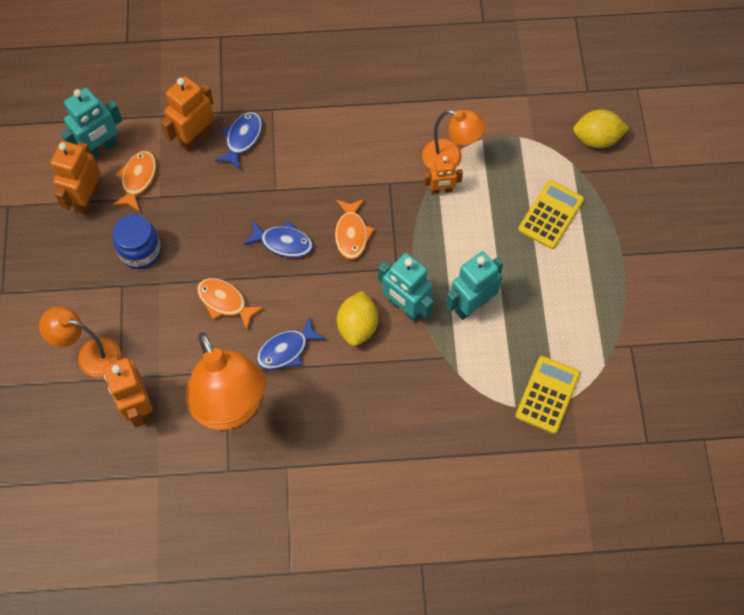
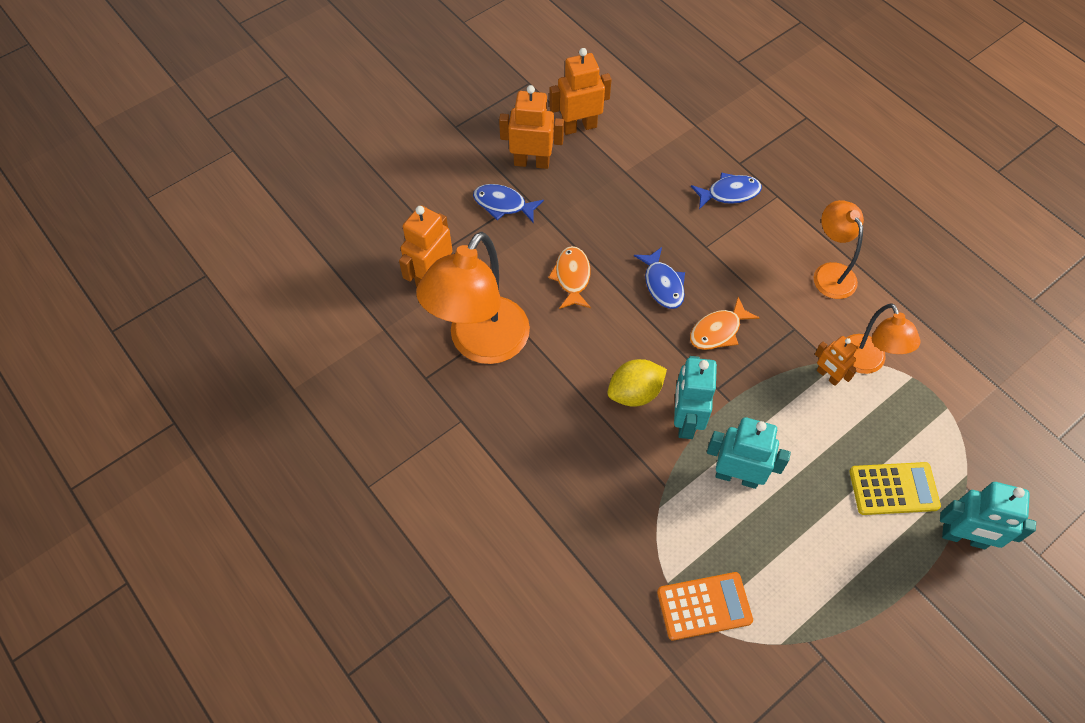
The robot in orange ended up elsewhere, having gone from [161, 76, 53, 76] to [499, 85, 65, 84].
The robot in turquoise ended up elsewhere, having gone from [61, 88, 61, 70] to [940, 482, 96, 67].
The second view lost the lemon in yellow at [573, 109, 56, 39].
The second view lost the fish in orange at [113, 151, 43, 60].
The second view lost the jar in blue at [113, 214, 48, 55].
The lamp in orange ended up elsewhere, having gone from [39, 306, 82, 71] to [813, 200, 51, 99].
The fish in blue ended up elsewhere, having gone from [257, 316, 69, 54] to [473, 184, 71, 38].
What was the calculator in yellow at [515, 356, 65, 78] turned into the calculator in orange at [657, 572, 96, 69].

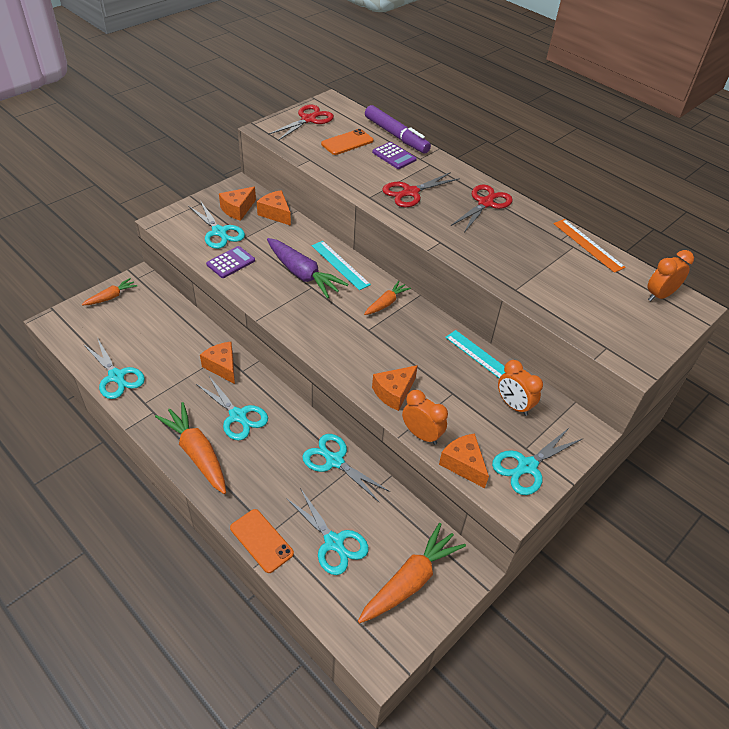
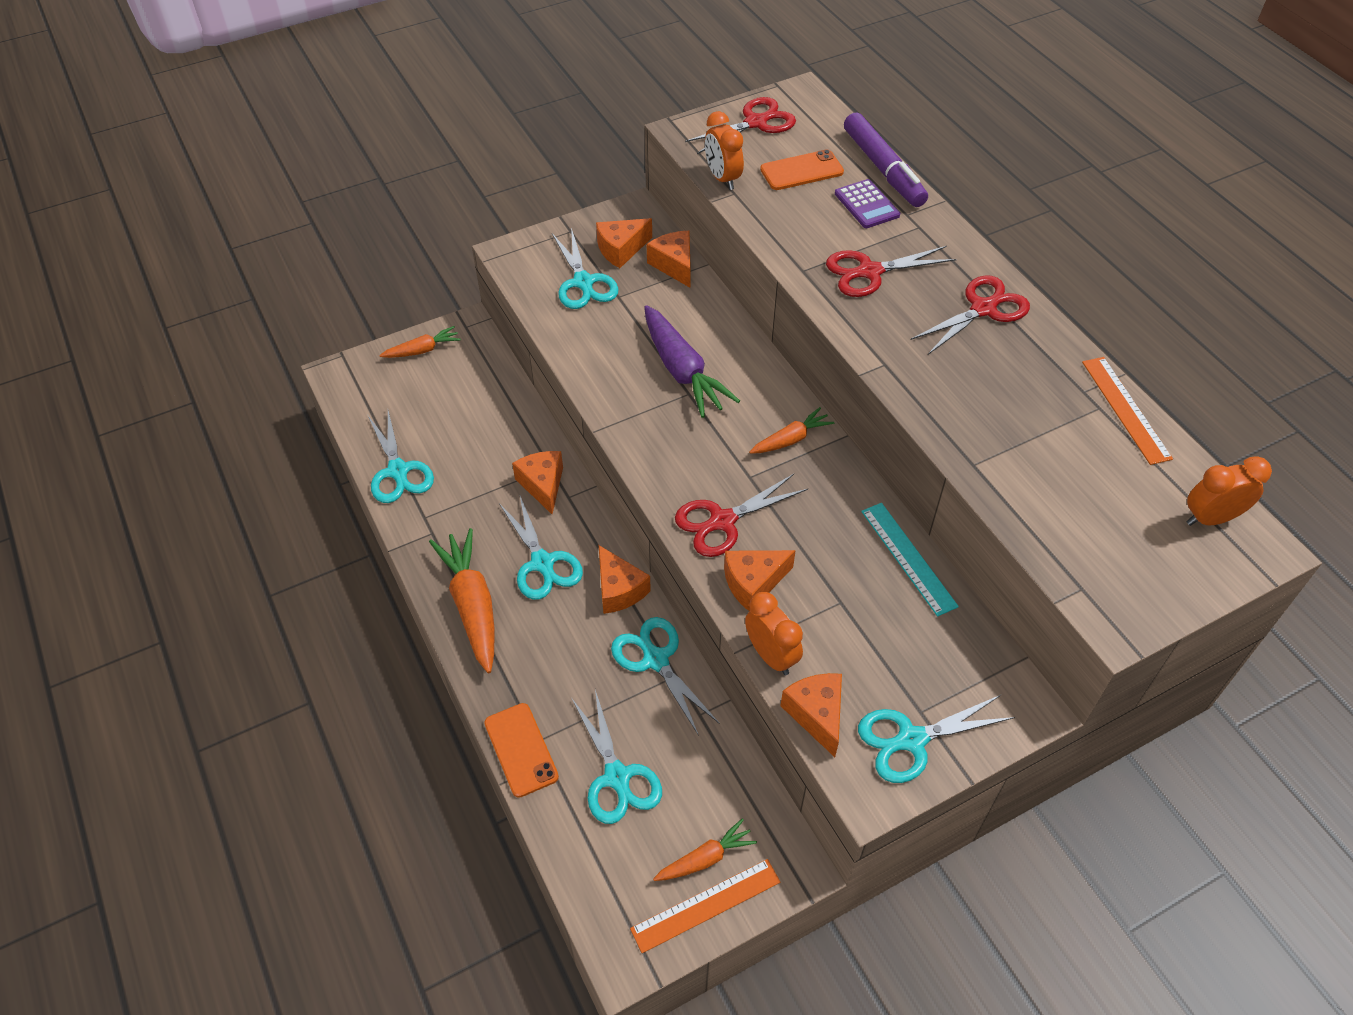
The second view lost the ruler in turquoise at [312, 241, 59, 49].
The second view lost the calculator in purple at [206, 246, 49, 32].
The clock in orange ended up elsewhere, having gone from [498, 360, 45, 56] to [705, 111, 39, 79].
The size of the carrot in orange at [358, 523, 108, 100] changed by a factor of 0.56.
The second view gained the scissors in red at [675, 474, 133, 83].
The second view gained the cheese in orange at [599, 545, 52, 69].
The second view gained the ruler in orange at [630, 859, 151, 94].

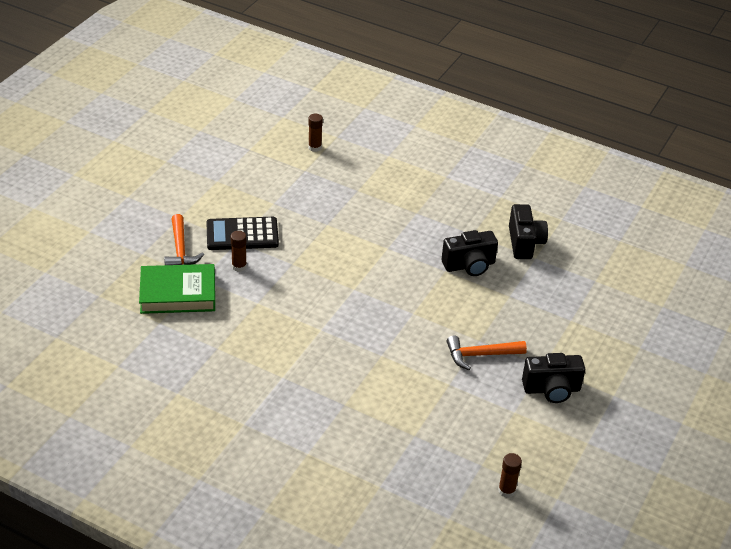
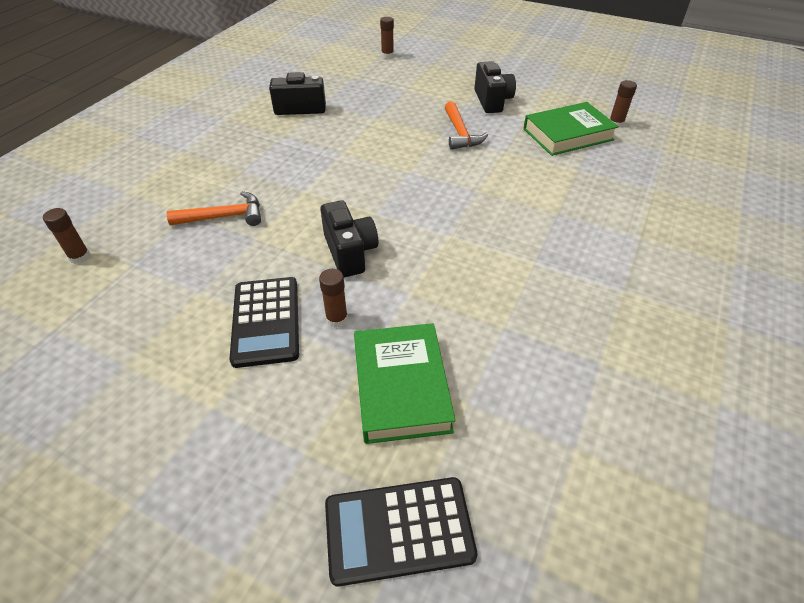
The hammer in orange ended up elsewhere, having gone from [164, 214, 40, 51] to [167, 191, 94, 35].
The camera in black ended up elsewhere, having gone from [442, 230, 56, 46] to [320, 200, 58, 77].
The second view gained the glue stick in brown at [380, 17, 14, 41].
The second view gained the book in green at [523, 102, 96, 54].
The second view gained the calculator in black at [325, 477, 153, 110].

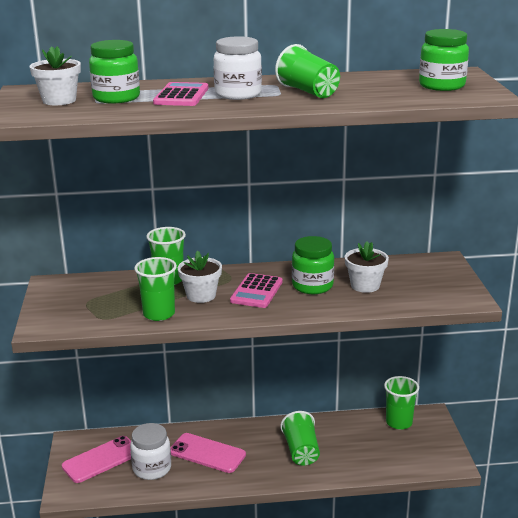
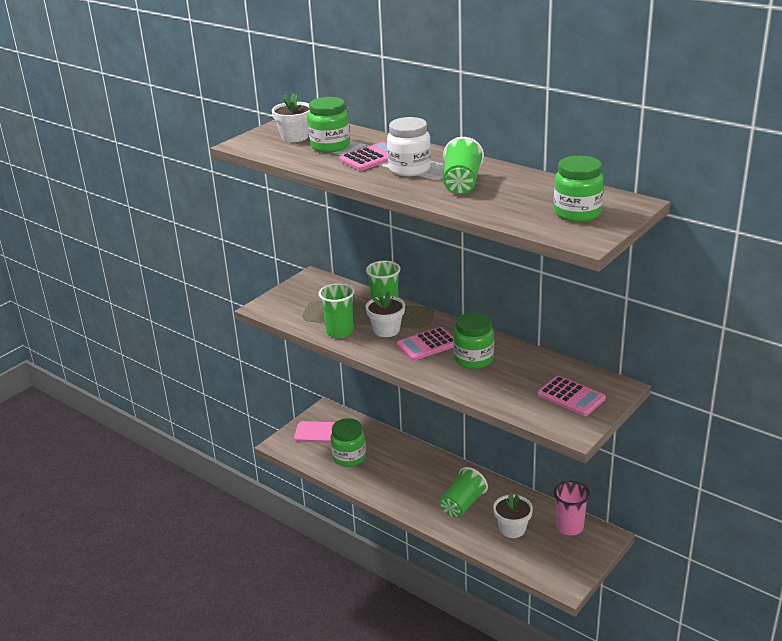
The flower pot in white ended up elsewhere, having gone from [345, 242, 44, 51] to [493, 493, 40, 45].
What was the cup in green at [384, 376, 35, 54] turned into the cup in pink at [554, 481, 36, 55].
What was the jar in white at [130, 423, 41, 57] turned into the jar in green at [330, 418, 36, 49].
The second view lost the phone in pink at [170, 433, 76, 40].
The second view gained the calculator in pink at [537, 376, 69, 40].

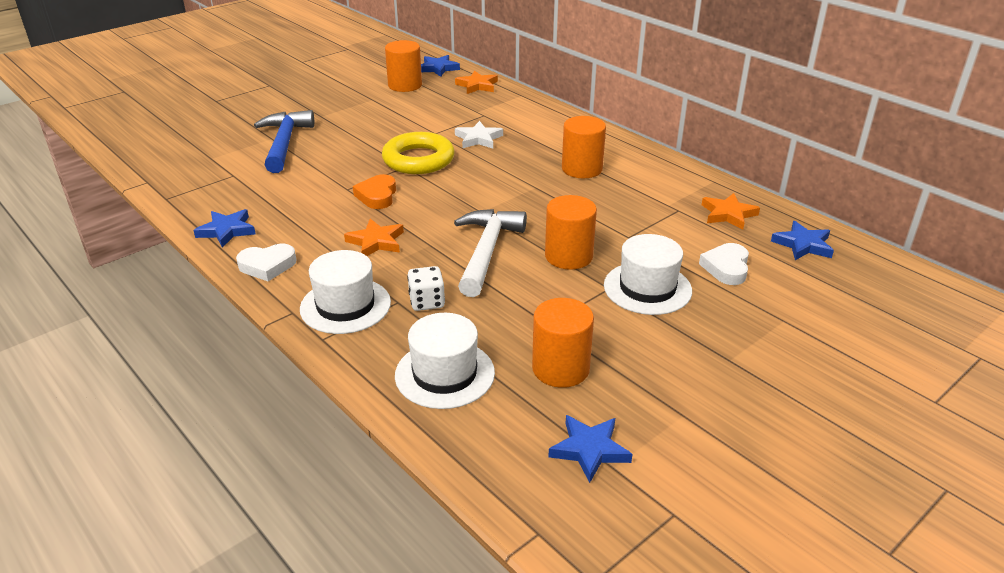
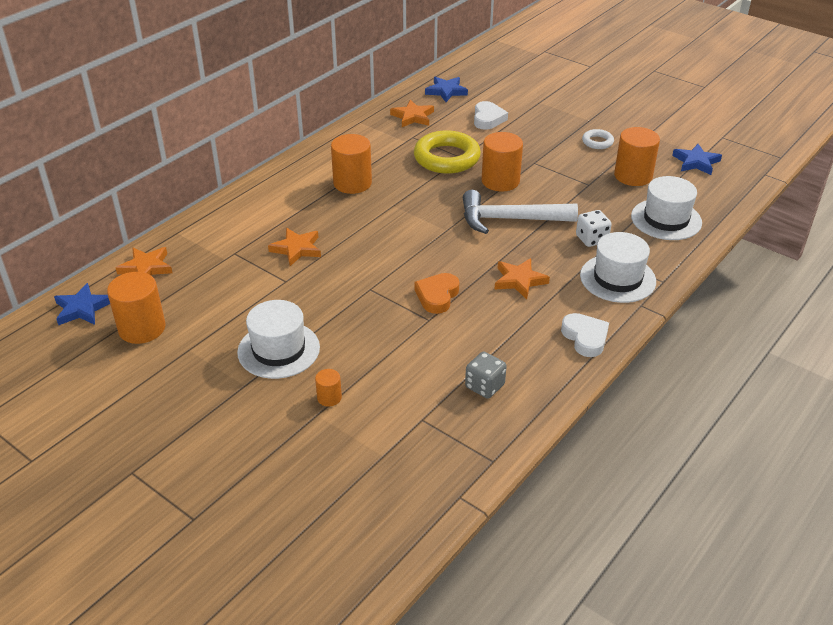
Where the hammer in blue stood at [254, 110, 60, 63], the cylinder in orange came to stand at [315, 369, 27, 38].
What was the star in white at [455, 121, 48, 27] turned into the star in orange at [268, 228, 53, 38].
The ring in yellow ended up elsewhere, having gone from [382, 132, 73, 42] to [414, 130, 67, 44].
The heart in orange at [353, 174, 43, 35] ended up facing another way, 120 degrees clockwise from before.
The second view lost the star in blue at [193, 209, 63, 39].
The hat in white ended up elsewhere, having gone from [604, 234, 88, 81] to [237, 300, 83, 79].
The heart in white at [699, 243, 50, 42] ended up facing another way, 90 degrees counterclockwise from before.
The second view gained the ring in white at [582, 129, 32, 20].
The second view gained the dice in grey at [465, 351, 42, 48].

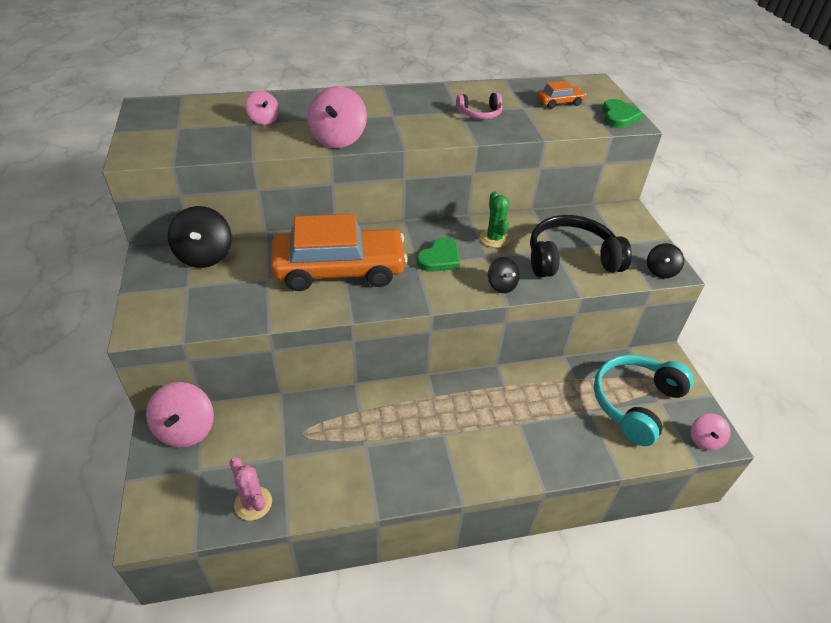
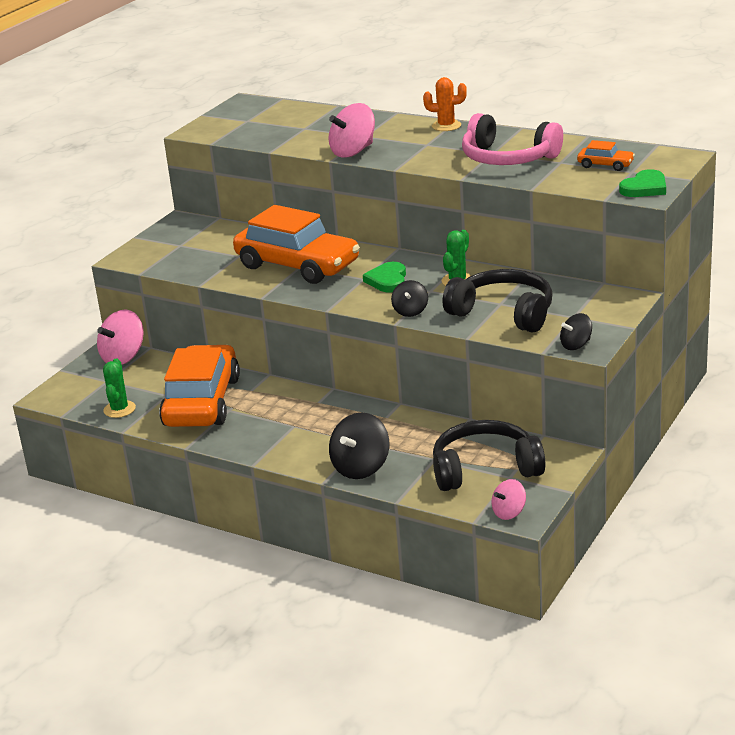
The second view lost the spinning top in pink at [245, 90, 34, 35].
The size of the headphones in pink at [456, 93, 47, 26] changed by a factor of 1.94.
The spinning top in black ended up elsewhere, having gone from [168, 206, 64, 62] to [329, 412, 60, 67].
The heart in green at [417, 237, 43, 35] ended up facing another way, 105 degrees clockwise from before.
What was the headphones in turquoise at [594, 355, 100, 91] turned into the headphones in black at [433, 420, 112, 71].
What was the cactus in pink at [230, 457, 42, 64] turned into the cactus in green at [103, 358, 33, 60].
The second view gained the cactus in orange at [423, 77, 44, 54].
The second view gained the car in orange at [159, 345, 81, 82].

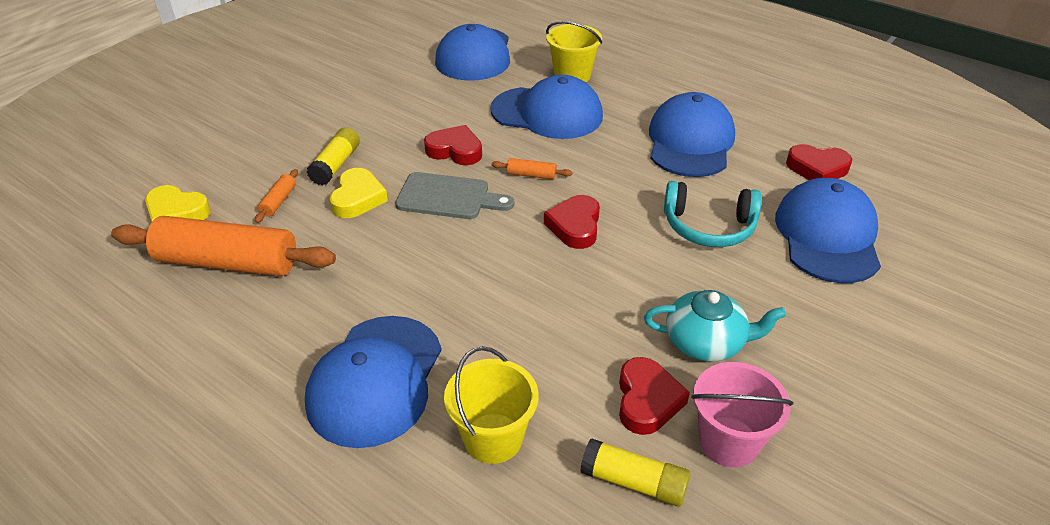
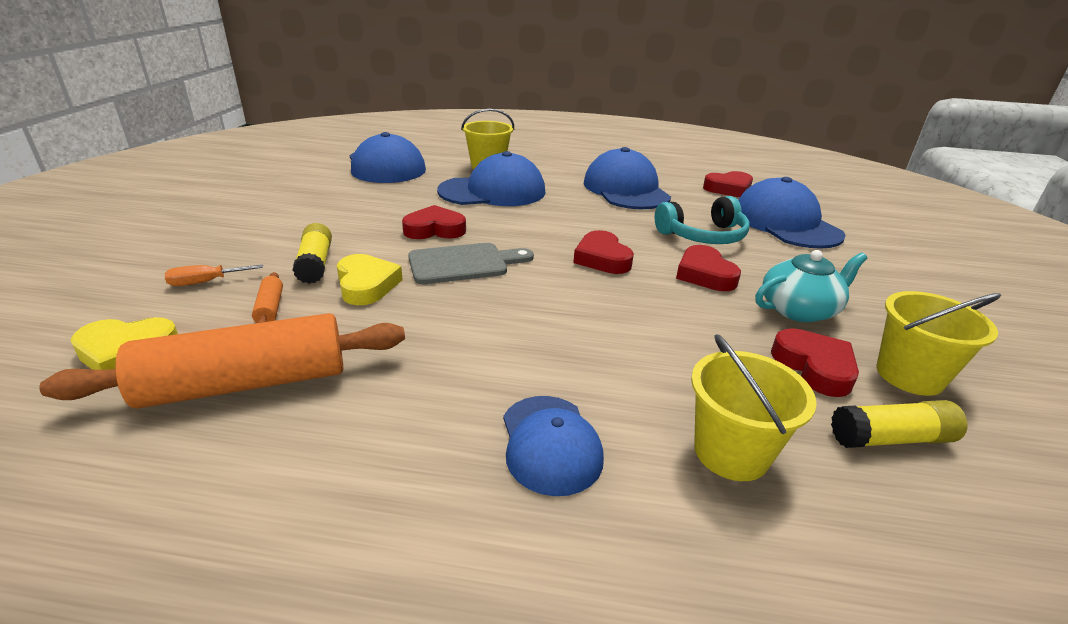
The second view lost the rolling pin in orange at [491, 158, 81, 22].
The size of the cap in blue at [305, 316, 137, 132] changed by a factor of 0.61.
What was the bucket in pink at [691, 362, 102, 105] turned into the bucket in yellow at [877, 291, 125, 105].
The second view gained the heart in red at [676, 245, 65, 46].
The second view gained the screwdriver in orange at [165, 264, 98, 22].

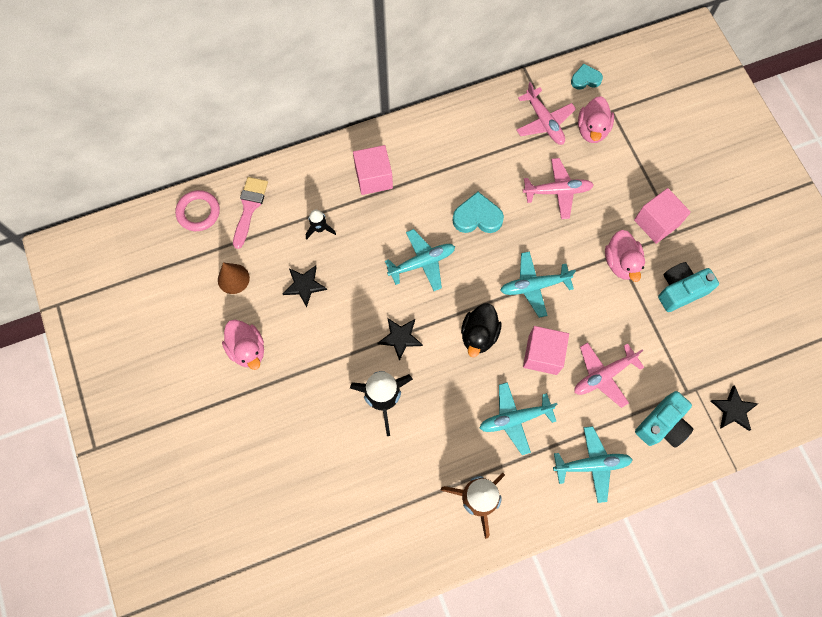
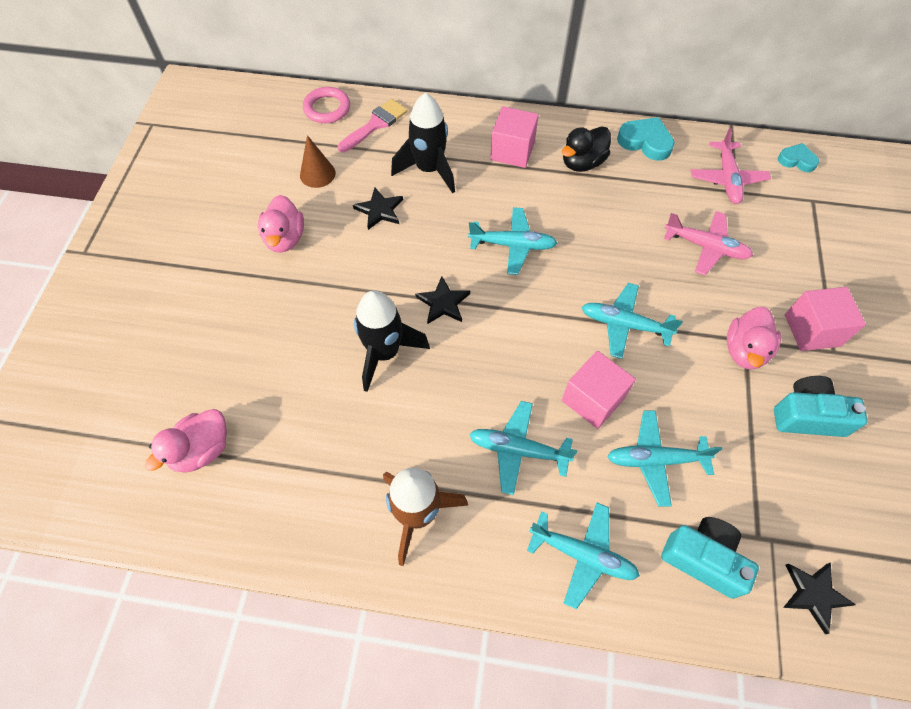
The duck in pink ended up elsewhere, having gone from [578, 96, 36, 47] to [145, 409, 82, 64].
The heart in turquoise ended up elsewhere, having gone from [452, 192, 52, 41] to [617, 117, 58, 44].
The size of the rocket in black at [306, 210, 30, 30] changed by a factor of 1.96.
The duck in black ended up elsewhere, having gone from [461, 303, 40, 54] to [562, 126, 49, 46].
What was the plane in pink at [574, 342, 70, 66] turned into the plane in turquoise at [607, 410, 115, 97].
The camera in turquoise at [635, 391, 58, 57] ended up facing another way, 135 degrees counterclockwise from before.

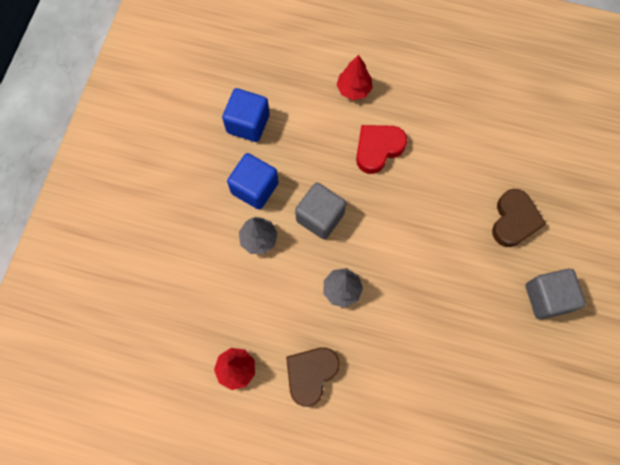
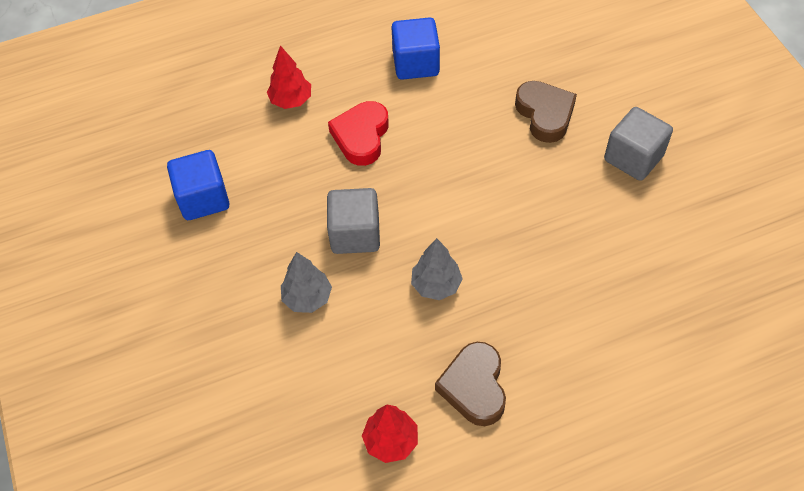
The cube in blue ended up elsewhere, having gone from [227, 153, 51, 57] to [391, 17, 49, 63].

